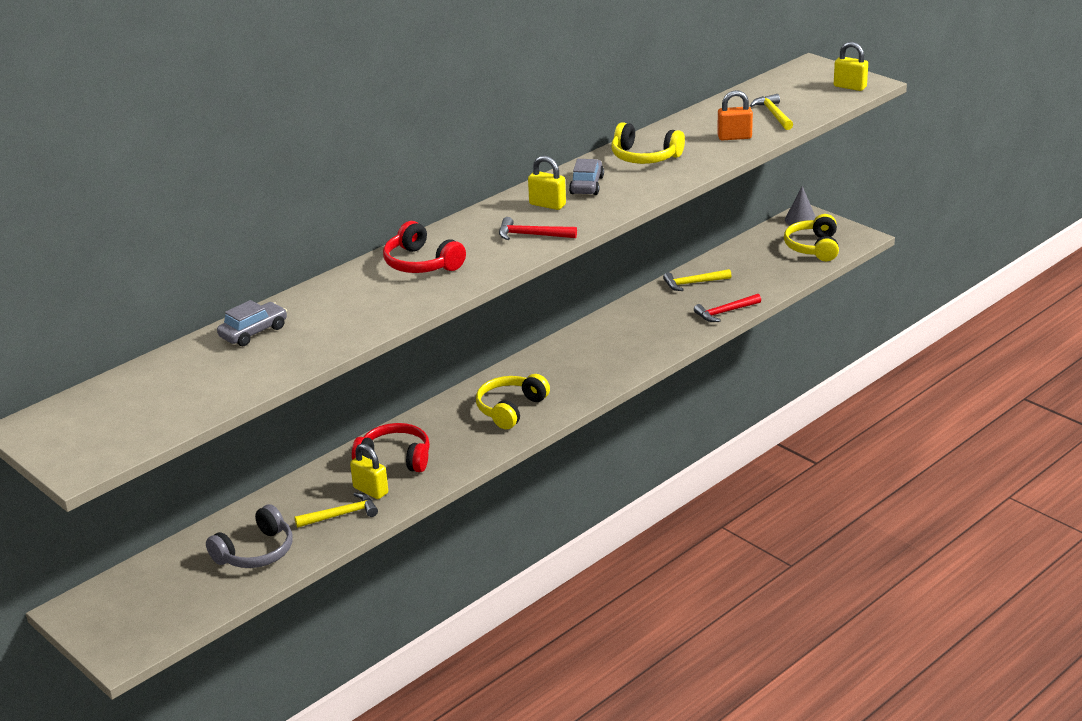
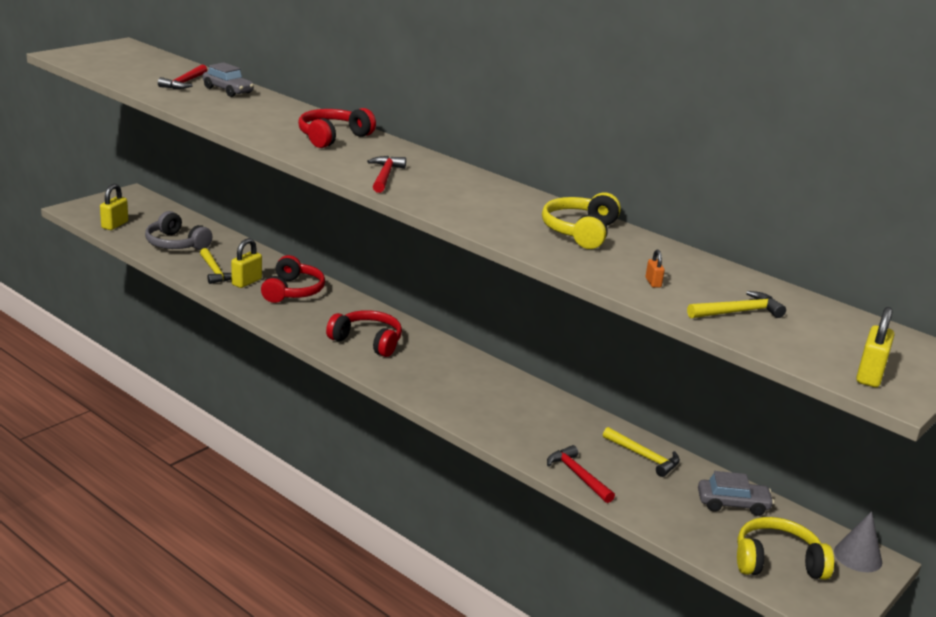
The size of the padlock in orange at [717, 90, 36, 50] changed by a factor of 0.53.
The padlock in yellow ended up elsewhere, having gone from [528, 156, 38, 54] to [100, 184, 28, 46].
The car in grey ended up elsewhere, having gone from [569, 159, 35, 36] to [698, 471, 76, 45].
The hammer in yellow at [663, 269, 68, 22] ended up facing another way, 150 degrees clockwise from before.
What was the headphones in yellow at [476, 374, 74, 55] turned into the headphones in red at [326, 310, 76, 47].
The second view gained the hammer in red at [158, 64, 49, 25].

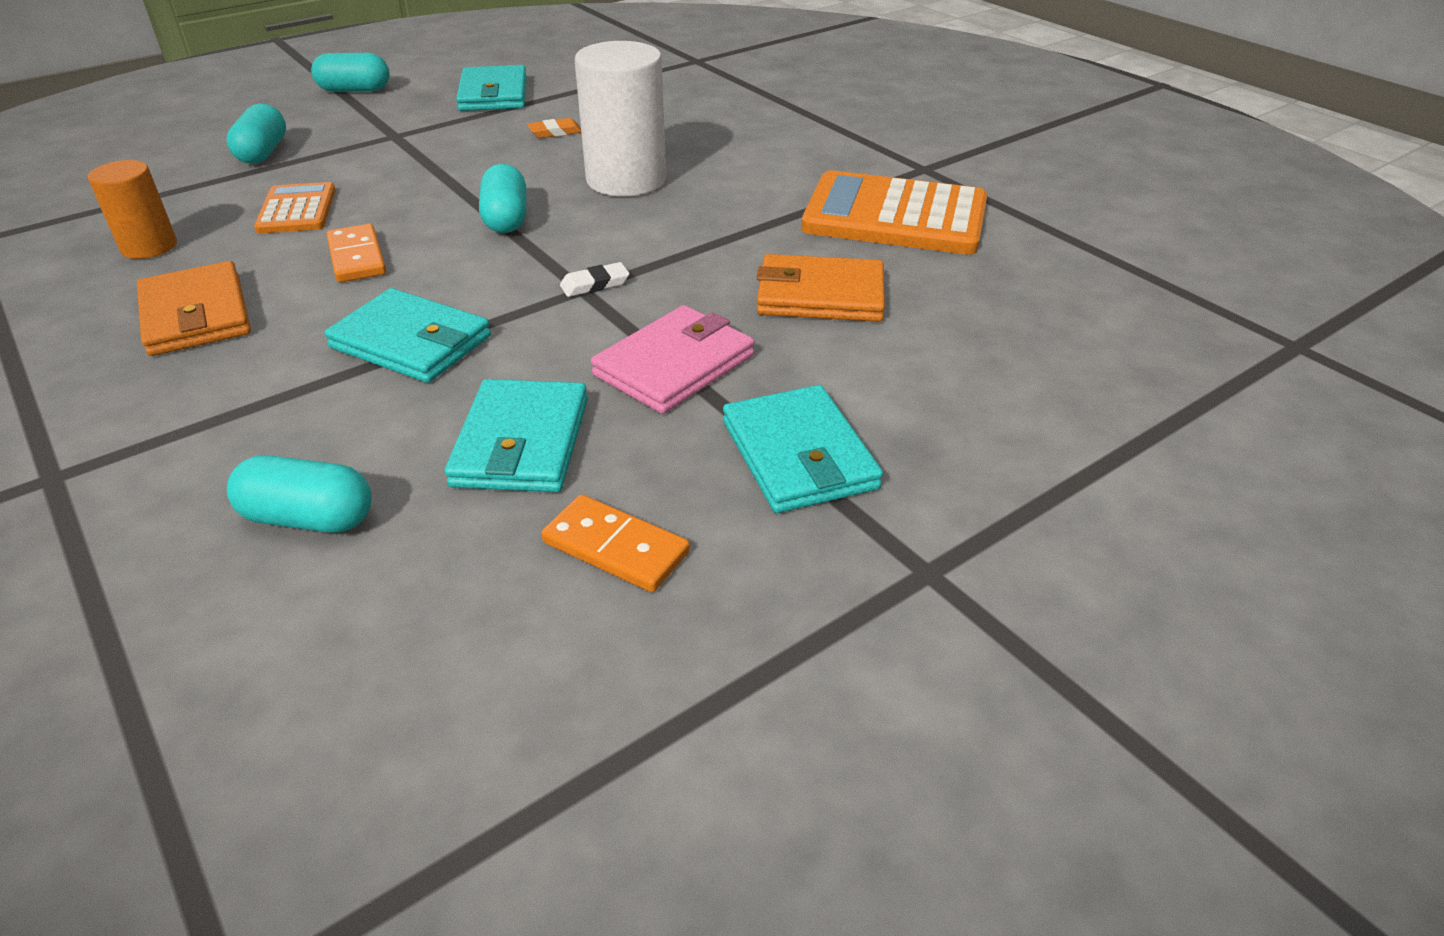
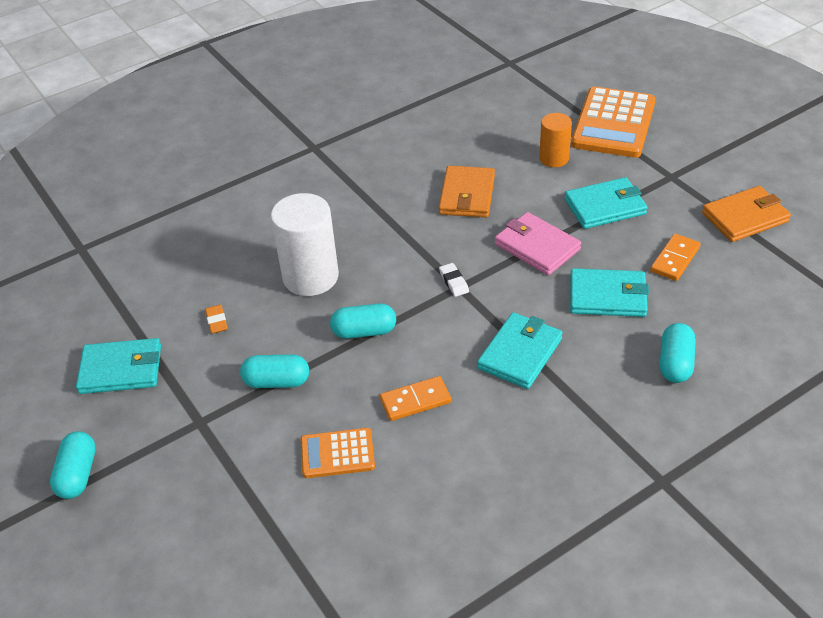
The capsule in turquoise ended up elsewhere, having gone from [226, 103, 60, 61] to [240, 354, 69, 34].
The cylinder in orange ended up elsewhere, having gone from [88, 160, 89, 99] to [539, 113, 33, 54].
The calculator in orange ended up elsewhere, having gone from [801, 170, 186, 85] to [571, 87, 85, 71].
The wallet in orange ended up elsewhere, having gone from [137, 261, 114, 95] to [702, 186, 89, 56].

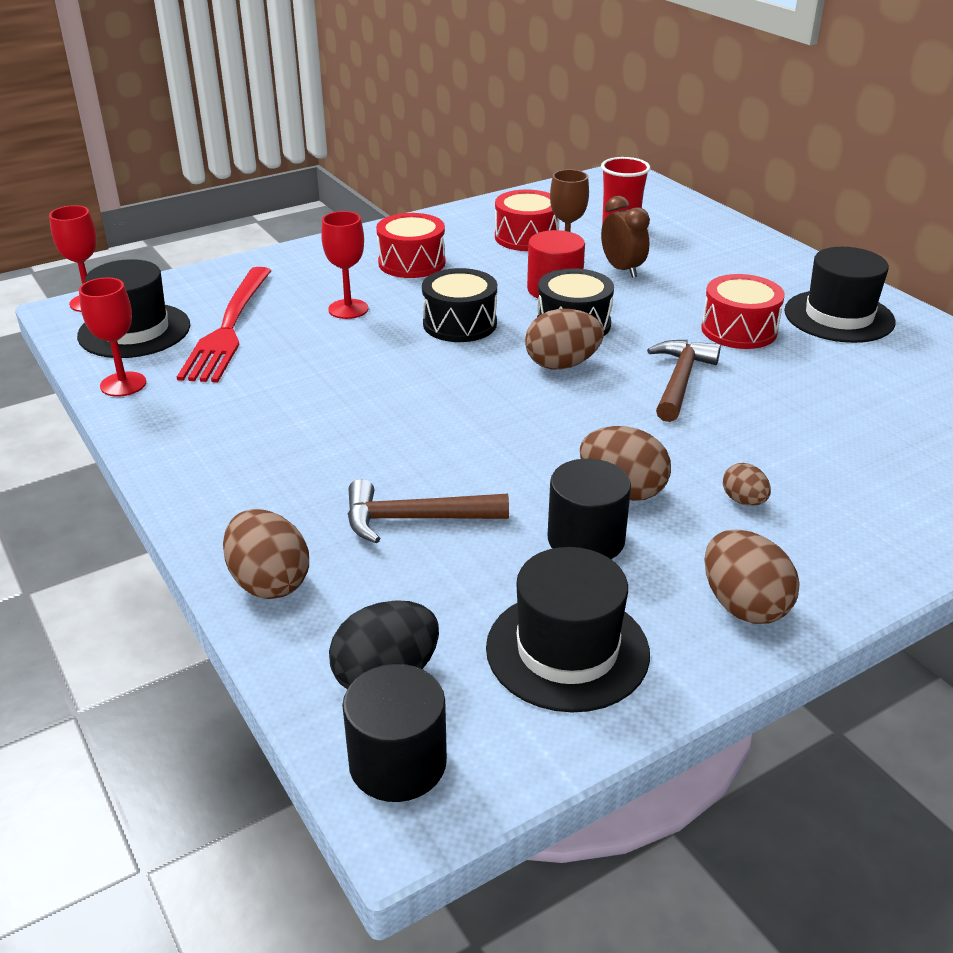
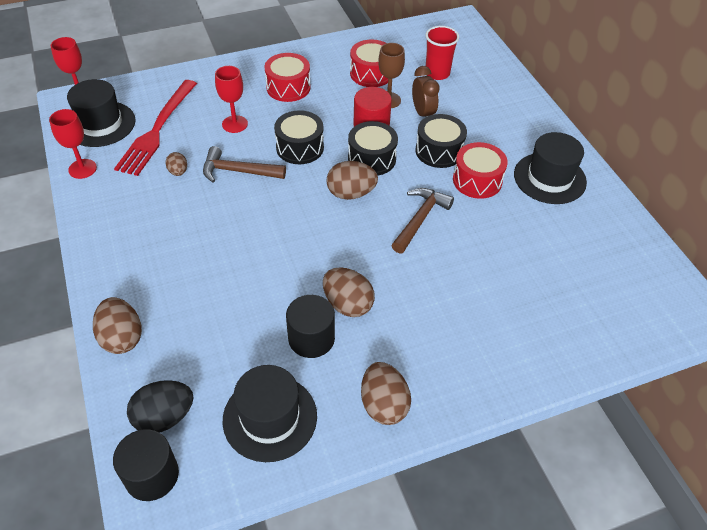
The egg in brown ended up elsewhere, having gone from [723, 463, 48, 43] to [165, 152, 22, 24].
The hammer in brown ended up elsewhere, having gone from [348, 479, 161, 64] to [203, 146, 83, 37].
The second view gained the drum in black at [416, 114, 51, 54].

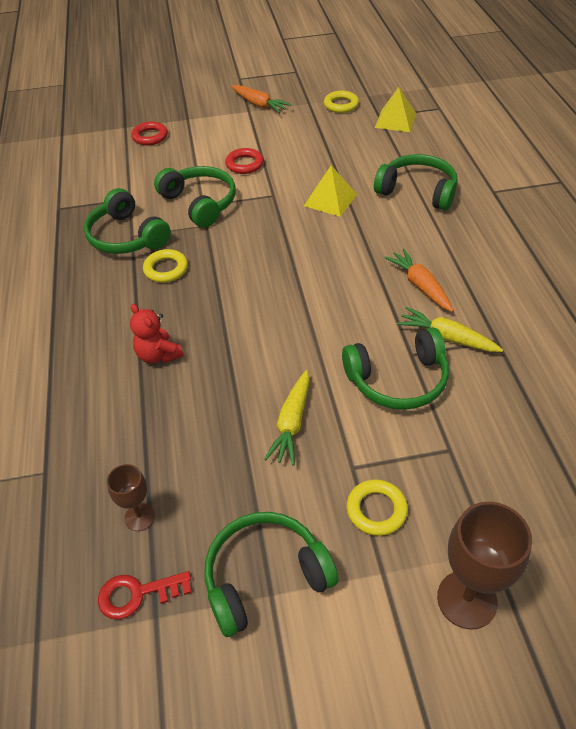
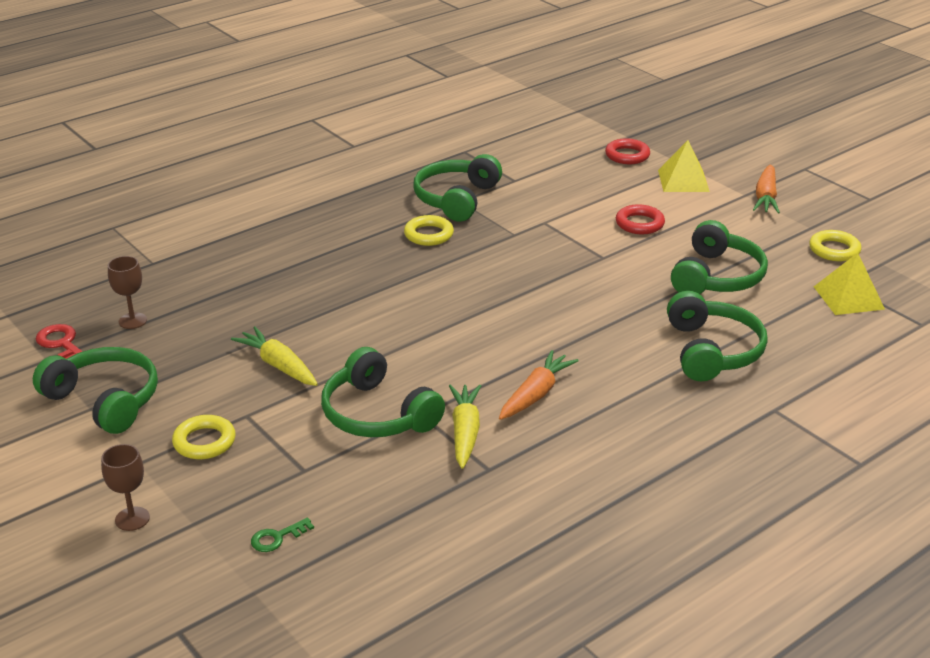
The pyramid in yellow ended up elsewhere, having gone from [304, 165, 53, 52] to [658, 140, 52, 52].
The headphones in green ended up elsewhere, having gone from [154, 166, 82, 62] to [671, 220, 97, 74].
The second view lost the teddy bear in red at [130, 304, 54, 59].
The carrot in yellow at [264, 370, 46, 96] ended up facing another way, 60 degrees clockwise from before.
The size of the goblet in brown at [437, 502, 95, 128] changed by a factor of 0.57.
The second view gained the key in green at [251, 517, 63, 35].

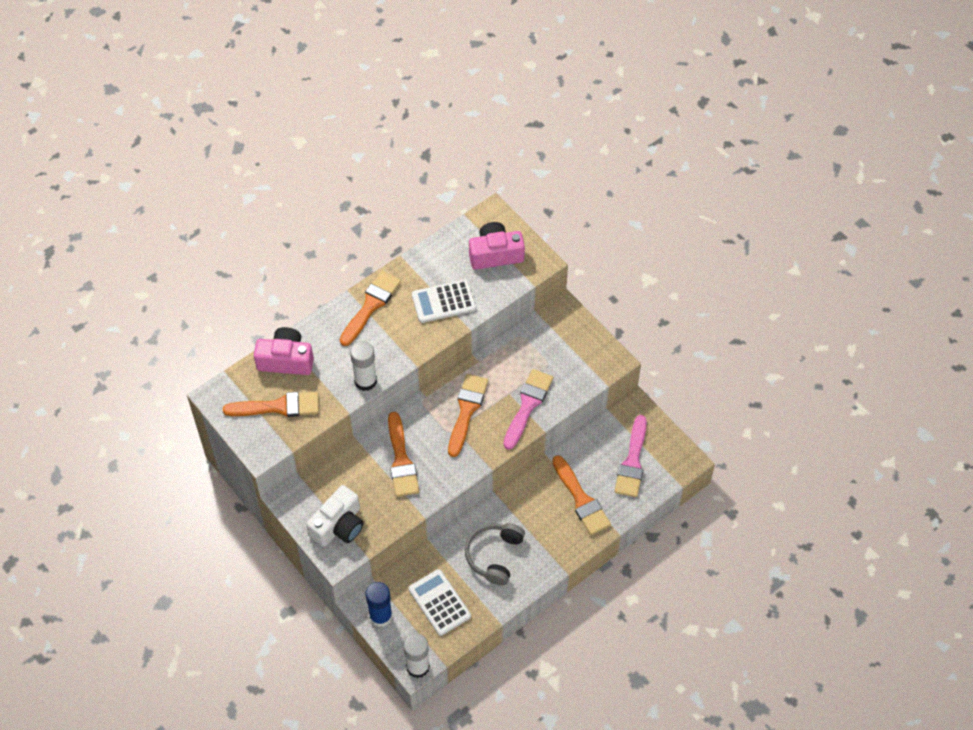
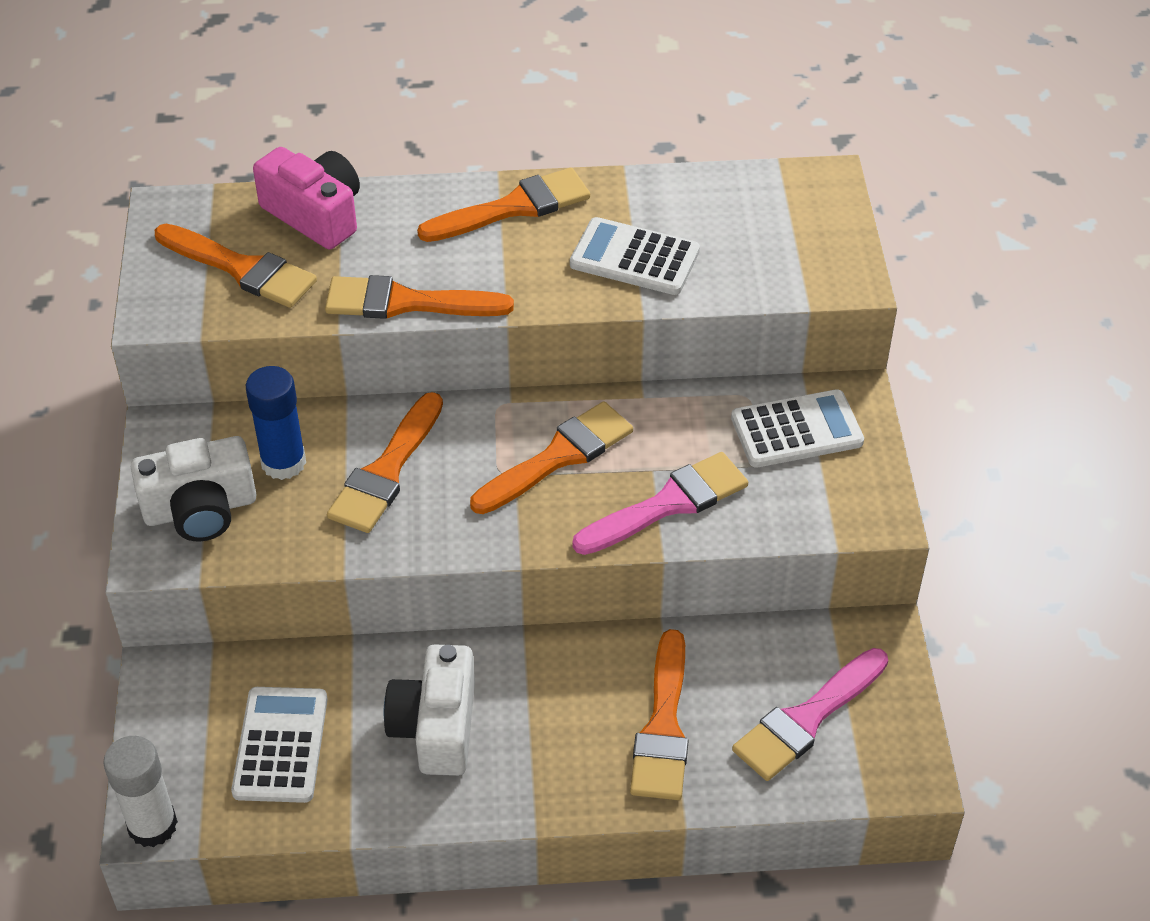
The second view lost the camera in pink at [469, 222, 56, 48].
Where the glue stick in white stood at [350, 341, 27, 50], the brush in orange came to stand at [325, 275, 189, 44].
Where the headphones in grey stood at [465, 523, 60, 63], the camera in white came to stand at [384, 644, 91, 132].
The glue stick in blue ended up elsewhere, having gone from [366, 582, 26, 45] to [246, 366, 60, 114].
The second view gained the calculator in white at [731, 389, 133, 79].

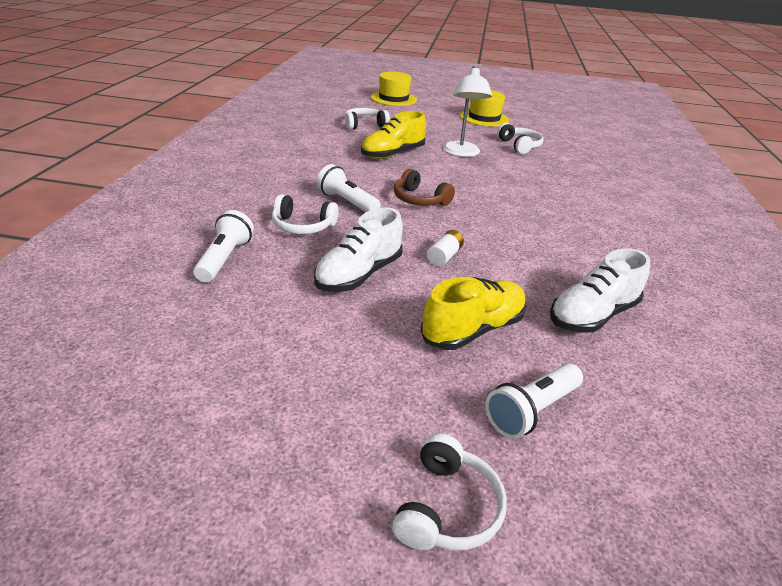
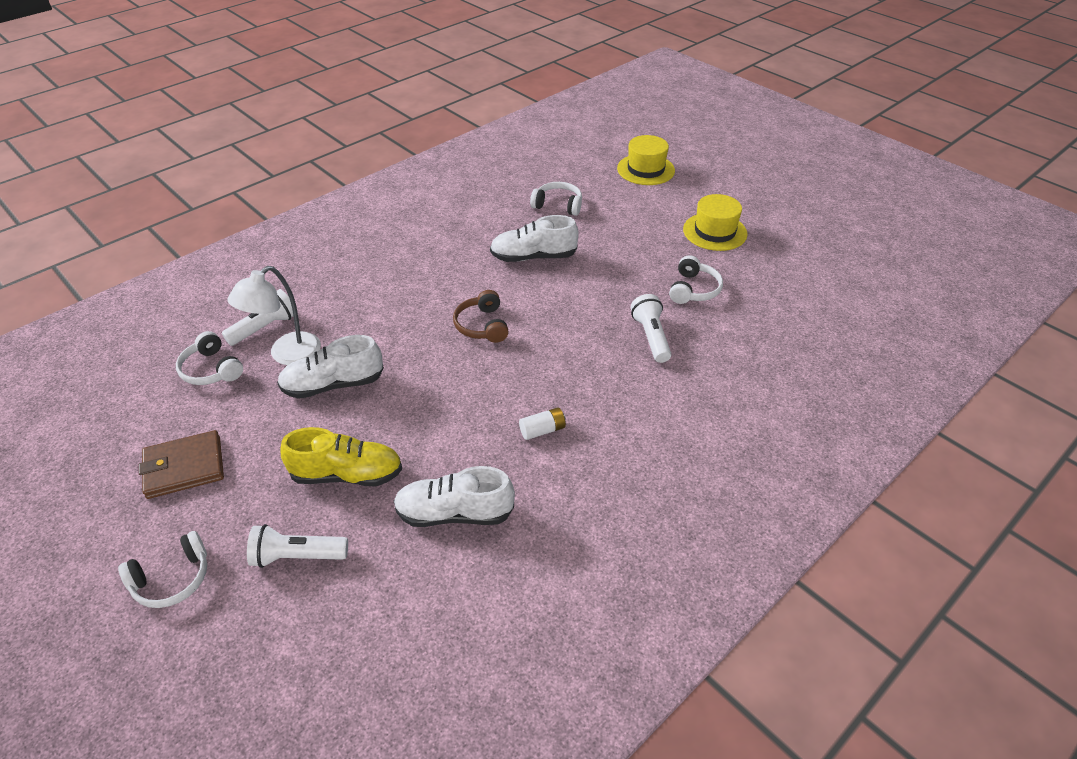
The lamp in white ended up elsewhere, having gone from [443, 66, 49, 91] to [227, 266, 94, 99].
What was the shoe in yellow at [361, 111, 65, 48] turned into the shoe in white at [490, 215, 89, 47].
The flashlight in white ended up elsewhere, having gone from [317, 164, 64, 48] to [631, 294, 40, 69].
The headphones in white ended up elsewhere, having gone from [272, 194, 66, 40] to [176, 331, 67, 54].
The battery in white ended up elsewhere, having gone from [427, 230, 37, 36] to [519, 407, 47, 33].
The second view gained the wallet in brown at [139, 430, 85, 69].

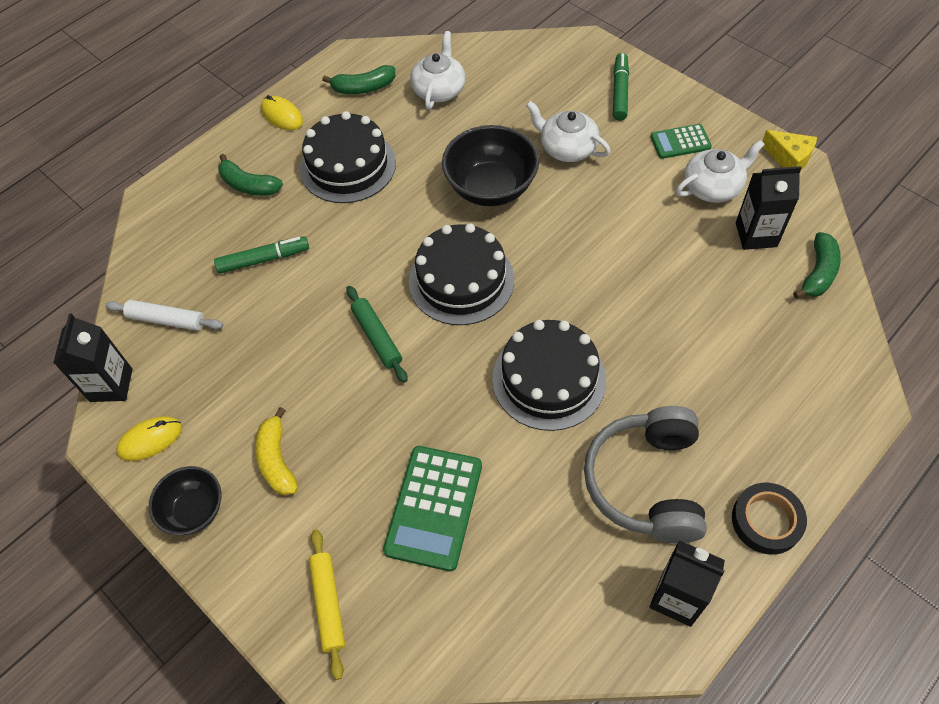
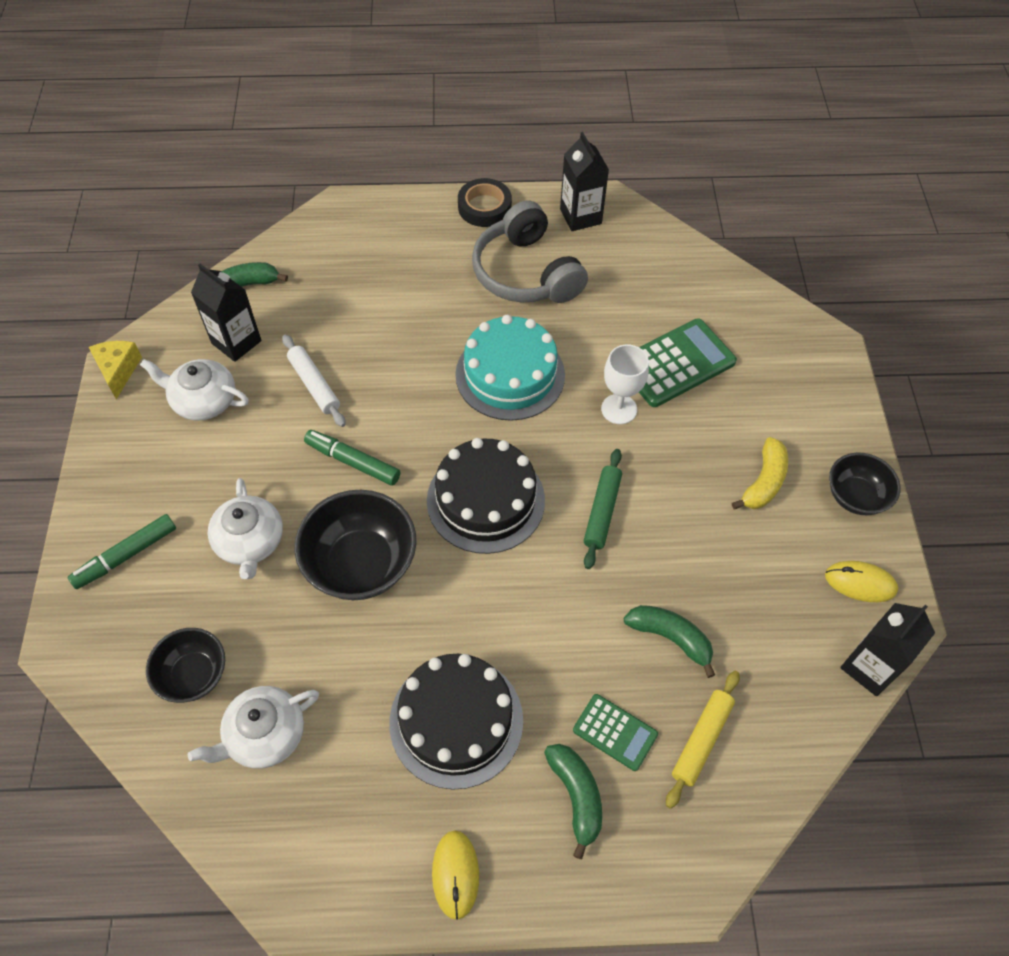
The banana in green ended up elsewhere, having gone from [322, 65, 73, 29] to [624, 605, 91, 73].
The calculator in green ended up elsewhere, having gone from [650, 124, 62, 35] to [573, 694, 85, 77].
The marker in green ended up elsewhere, having gone from [214, 236, 95, 38] to [304, 430, 96, 56].
The rolling pin in white ended up elsewhere, having gone from [105, 300, 118, 31] to [282, 335, 64, 92].
What was the cake in black at [492, 320, 114, 111] turned into the cake in turquoise at [455, 315, 110, 106].
The headphones in grey at [584, 406, 123, 137] ended up facing another way, 105 degrees clockwise from before.
The rolling pin in yellow ended up elsewhere, having gone from [309, 529, 36, 151] to [666, 671, 74, 138].
The second view gained the goblet in white at [601, 344, 48, 80].
The second view gained the bowl in black at [146, 628, 79, 75].

